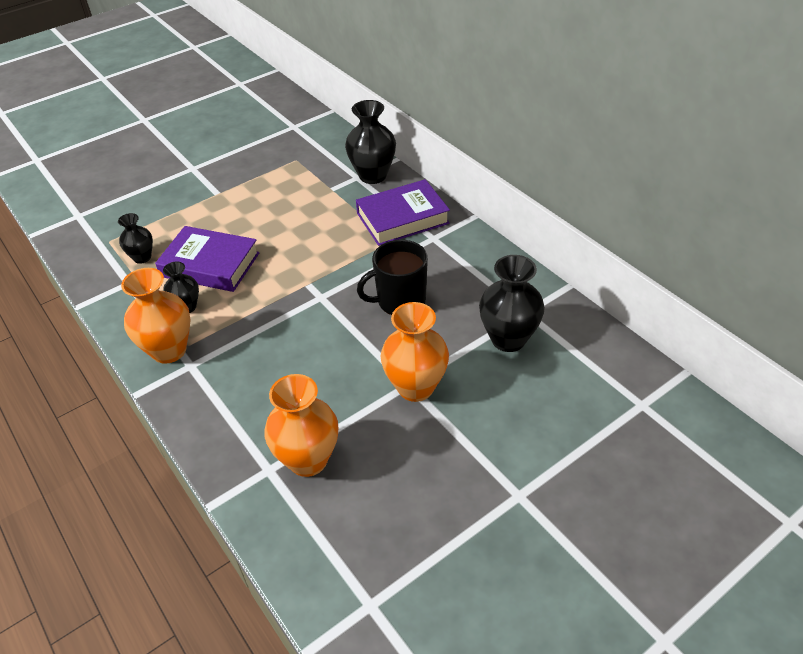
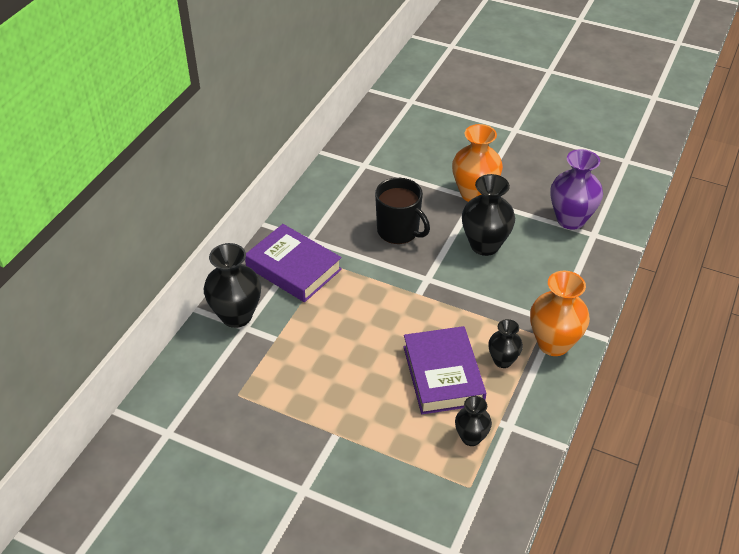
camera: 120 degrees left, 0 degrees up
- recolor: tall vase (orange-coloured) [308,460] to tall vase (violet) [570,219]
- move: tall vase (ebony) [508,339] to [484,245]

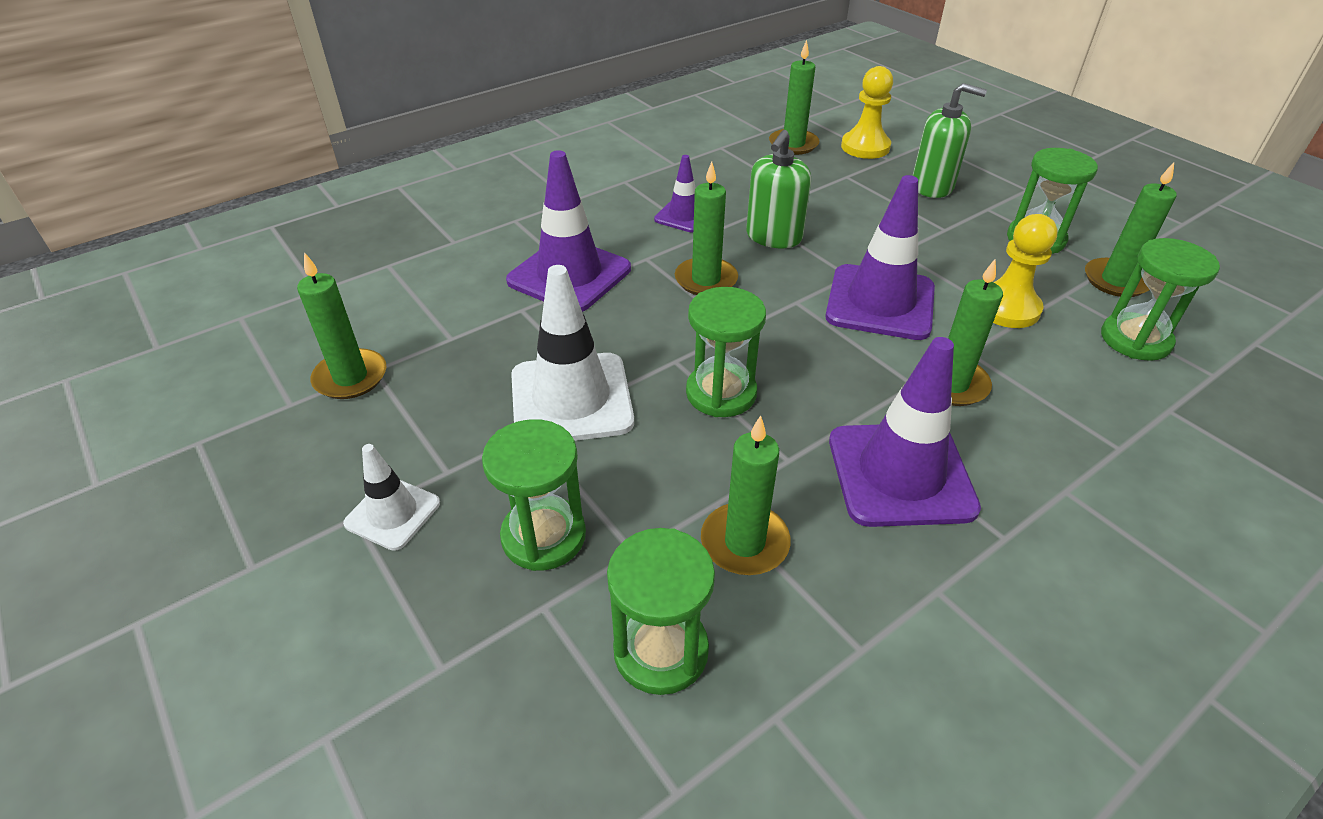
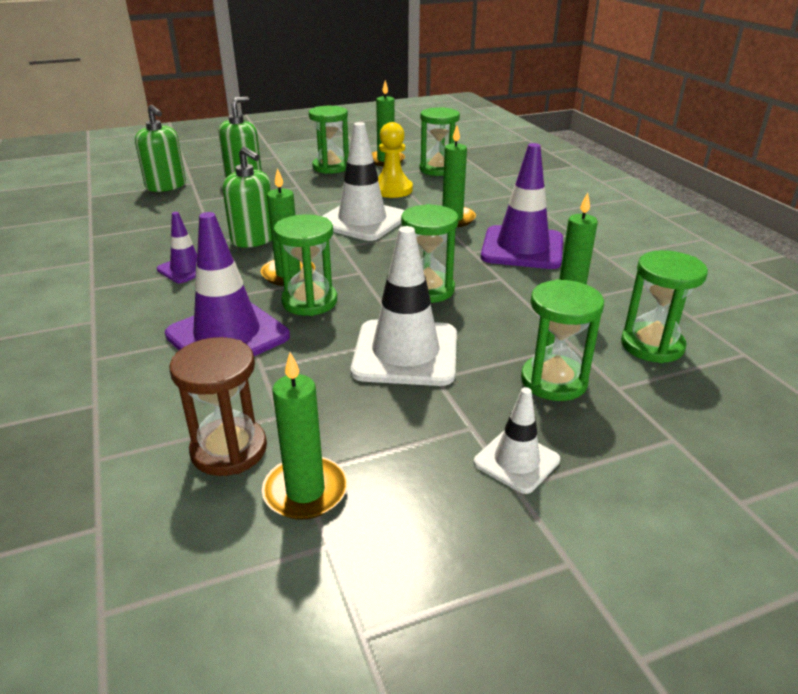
camera: 75 degrees left, 10 degrees down
- delete: pillar candle (leaf-green) [793,144]
- recolor: safety cone (violet) [880,302] to safety cone (pure white) [362,221]
- replace: chess pawn (yellow) [865,147] to soap dispenser (leaf-green) [166,186]
- insert: sandglass (russet) [229,450]
- insert: sandglass (leaf-green) [309,301]

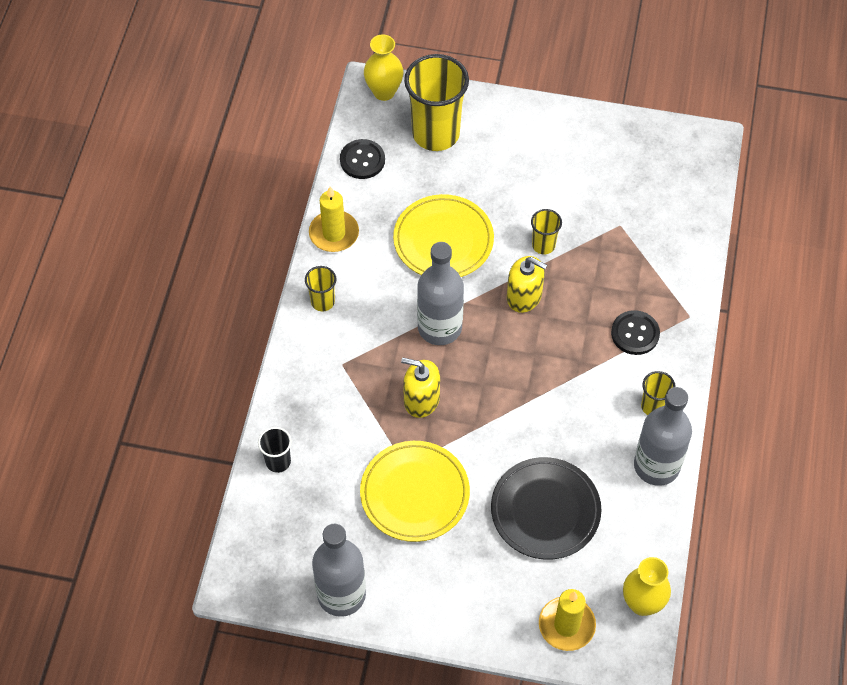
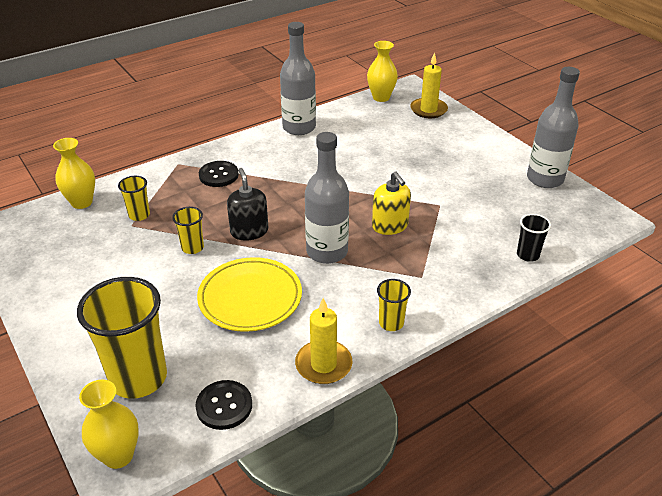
camera: 135 degrees left, 20 degrees down
- delete: plate (yellow) [414,493]
- delete: plate (ebony) [545,511]
- recolor: soap dispenser (yellow) [524,296] to soap dispenser (ebony) [249,231]
- move: cup (yellow) [653,406] to [139,215]
- insert: tall vase (yellow) [82,202]

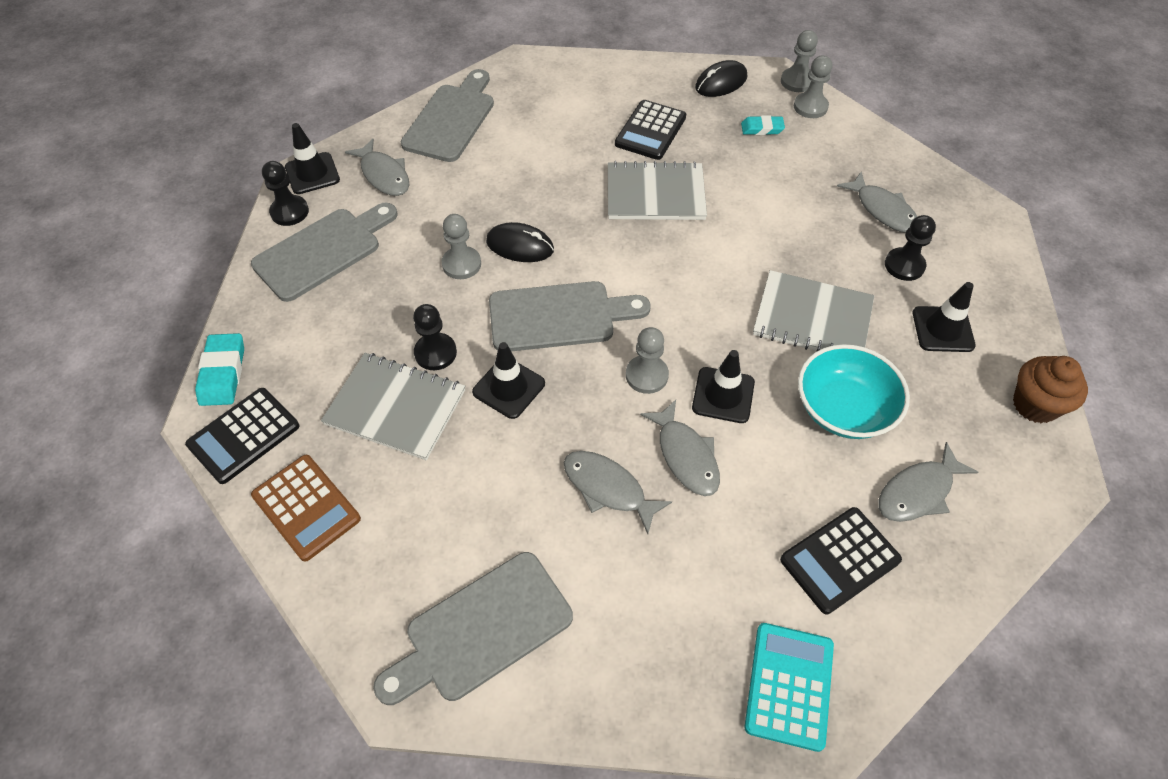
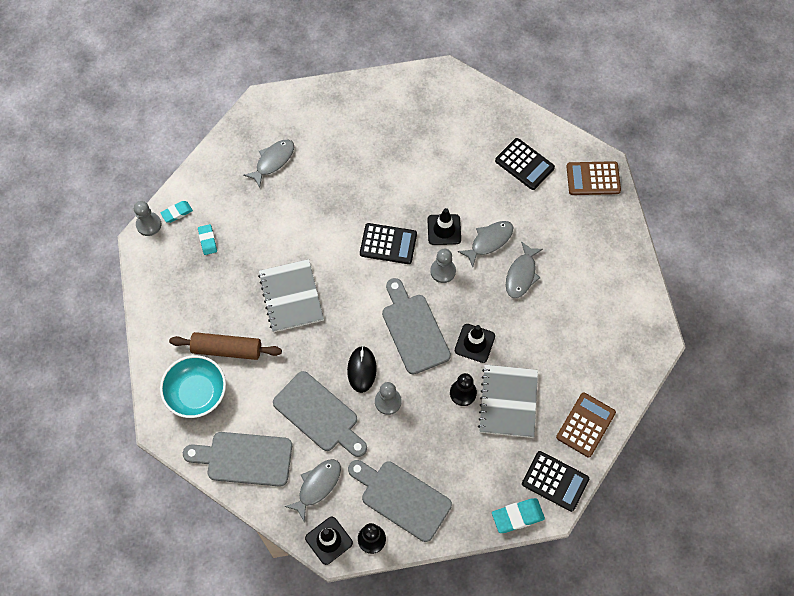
camera: 105 degrees left, 10 degrees up
- move: bread board (gray) [482,630] to [319,414]
- move: calculator (ebony) [650,131] to [388,244]
- delete: mouse (ebony) [721,82]
- recolor: calculator (aqua) [789,685] to calculator (russet) [593,179]
- delete: notebook (gray) [812,318]
- replace: chess pawn (gray) [810,107] to pencil eraser (aqua) [177,213]
- move: deep dish (aqua) [843,409] to [196,393]
- delete: fish (gray) [918,491]
- delete: chess pawn (ebony) [904,265]
- delete: safety cone (ebony) [943,329]
- delete: cupcake (russet) [1035,405]
- insert: rolling pin (russet) [227,349]

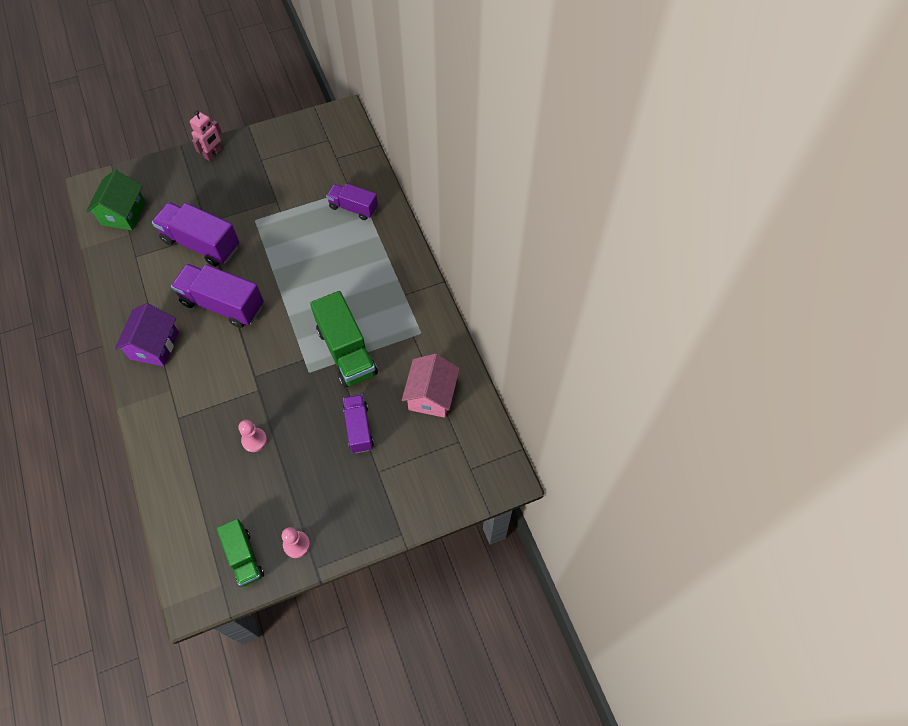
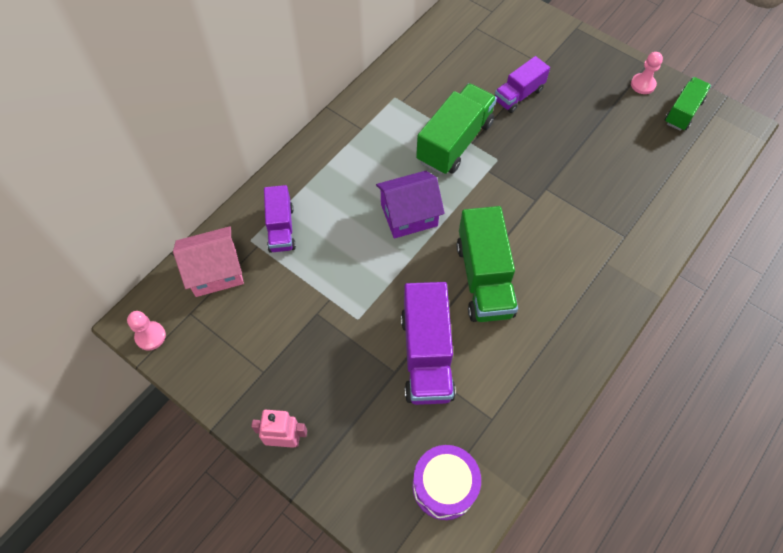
camera: 120 degrees left, 0 degrees up
- replace: toy house (leaf-green) [123,213] to snare drum (violet) [444,486]
- move: toy house (violet) [154,345] to [409,215]
- recolor: truck (violet) [223,304] to truck (leaf-green) [484,279]
- move: chess pawn (rosy) [254,440] to [150,336]
- move: toy house (rosy) [431,395] to [215,271]

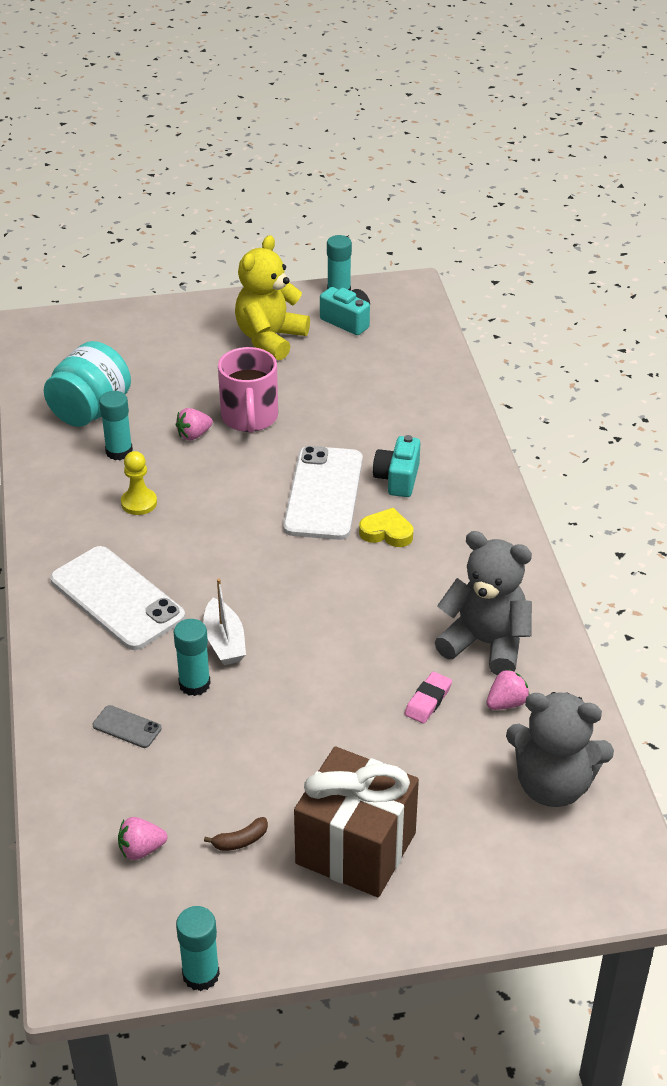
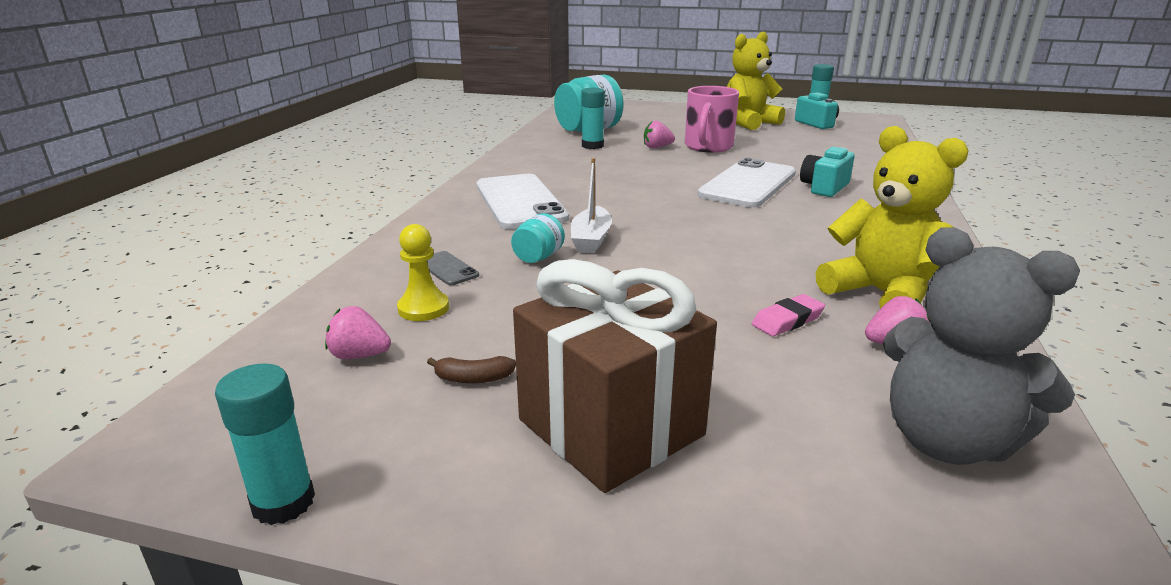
camera: 25 degrees right, 15 degrees down
- move: chess pawn (yellow) [139,503] to [423,308]
- replace: stick of glue (aqua) [194,684] to jar (aqua) [538,257]
- delete: heart shape (yellow) [387,532]
- recolor: stuffed bear (gray) [485,643] to stuffed bear (yellow) [881,294]

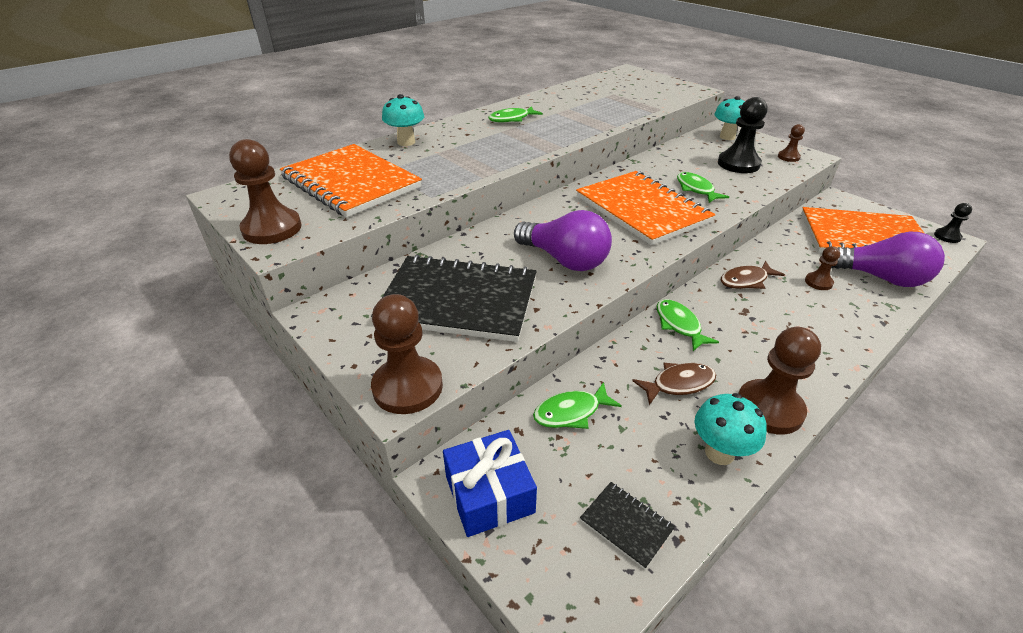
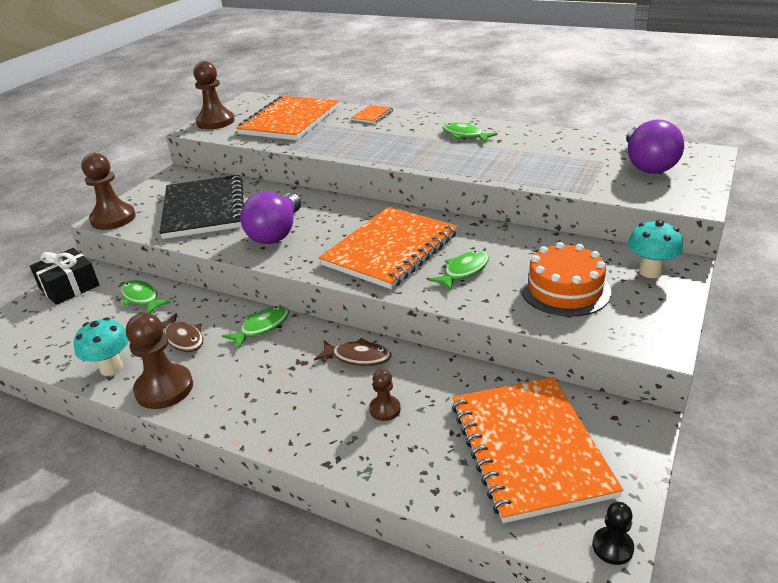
camera: 70 degrees right, 5 degrees down
- replace: fungus (aqua) [406,142] to notebook (orange-coloured) [372,115]
- recolor: wrapped gift (cobalt) [489,494] to wrapped gift (ebony) [69,287]
- delete: notebook (ebony) [626,525]
- replace: chess pawn (ebony) [738,164] to layer cake (orange-coloured) [565,290]
- rotate: fish (russet) [746,280] = [358,357] 150 degrees clockwise
- delete: chess pawn (russet) [788,157]
- move: bulb (violet) [880,278] to [647,164]

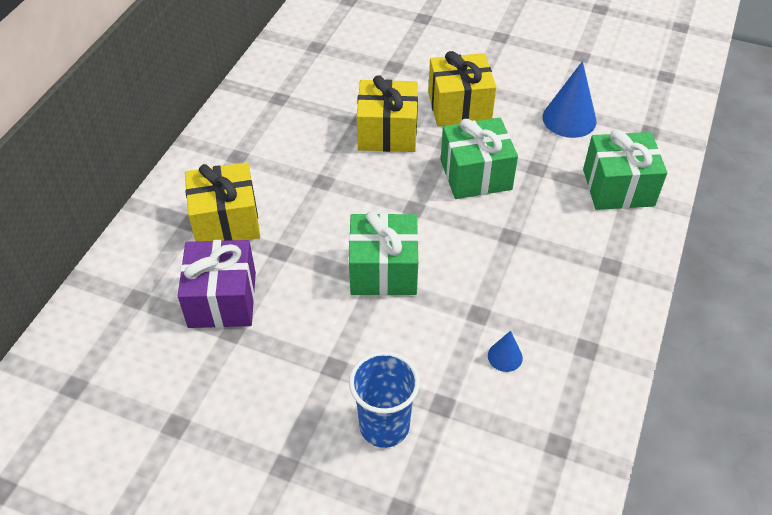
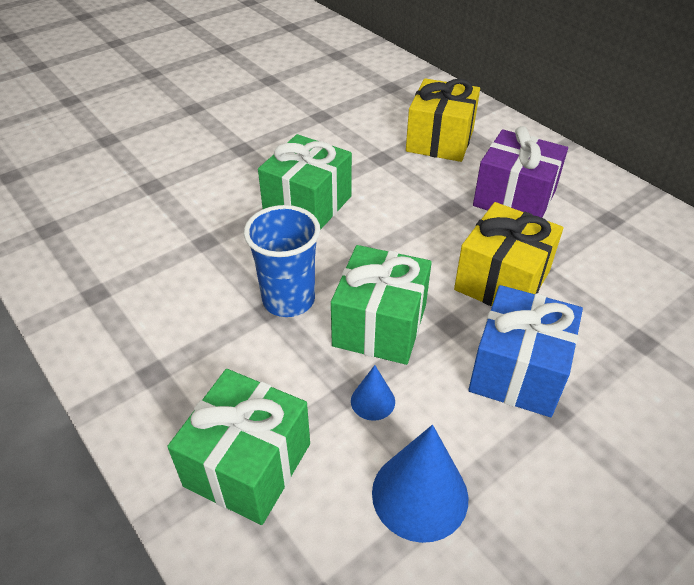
camera: 120 degrees right, 5 degrees down
- move: wrapped gift (violet) [222,299] to [514,198]
- move: cup (cobalt) [384,426] to [288,300]
- recolor: wrapped gift (yellow) [459,106] to wrapped gift (cobalt) [518,371]
- move: cone shape (cobalt) [505,356] to [373,401]

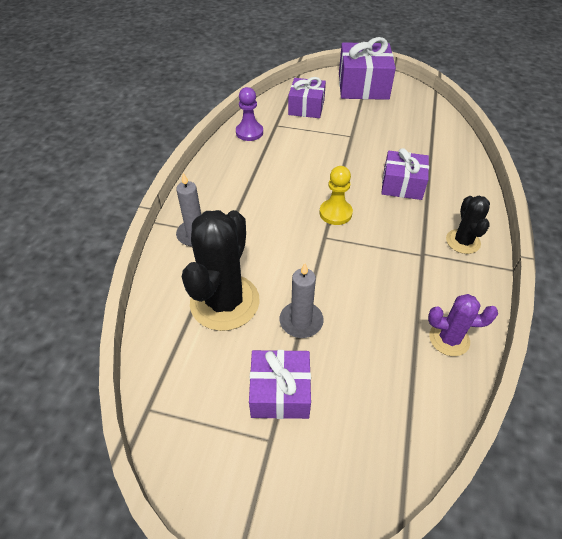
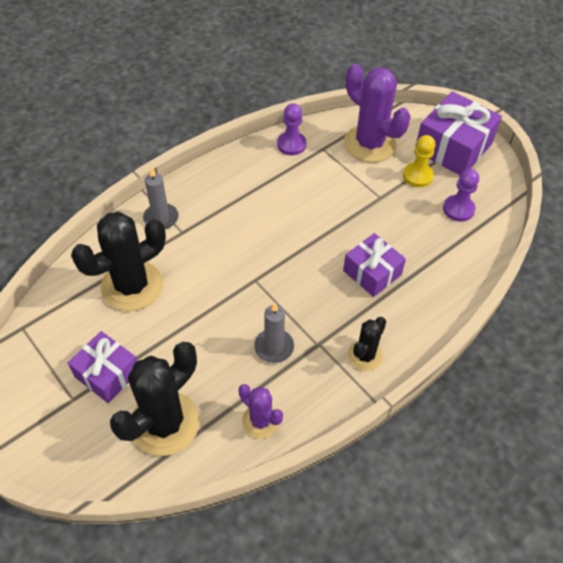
camera: 35 degrees right, 5 degrees up
- move: pillar candle (gray) [301,321] to [274,347]
- replace: wrapped gift (violet) [306,107] to prickly plant (violet) [369,144]
- move: chess pawn (yellow) [335,213] to [417,176]
- insert: prickly plant (ebony) [164,423]
- insert: chess pawn (violet) [458,209]

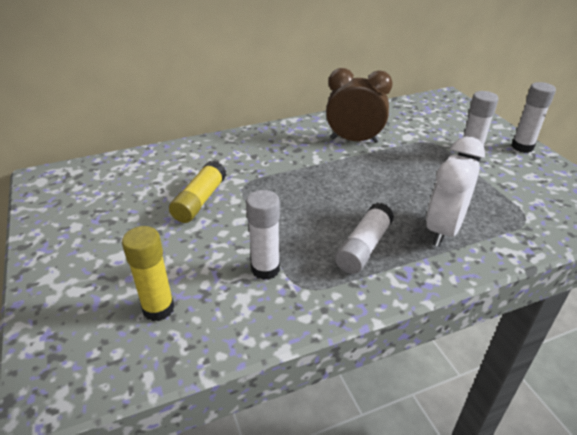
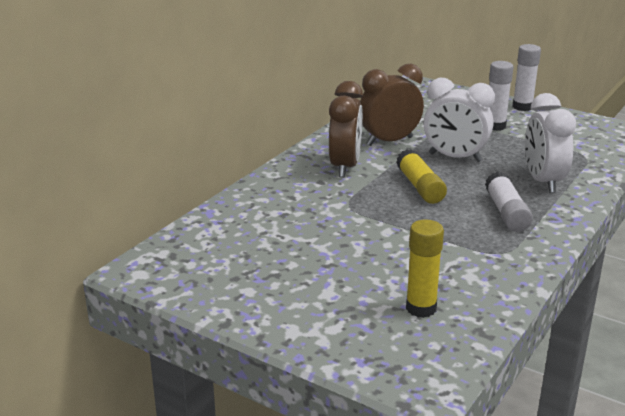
camera: 35 degrees left, 10 degrees down
- move: stick of glue (yellow) [200,201] to [420,187]
- delete: stick of glue (pure white) [265,269]
- insert: alarm clock (russet) [345,166]
- insert: alarm clock (pure white) [455,157]

